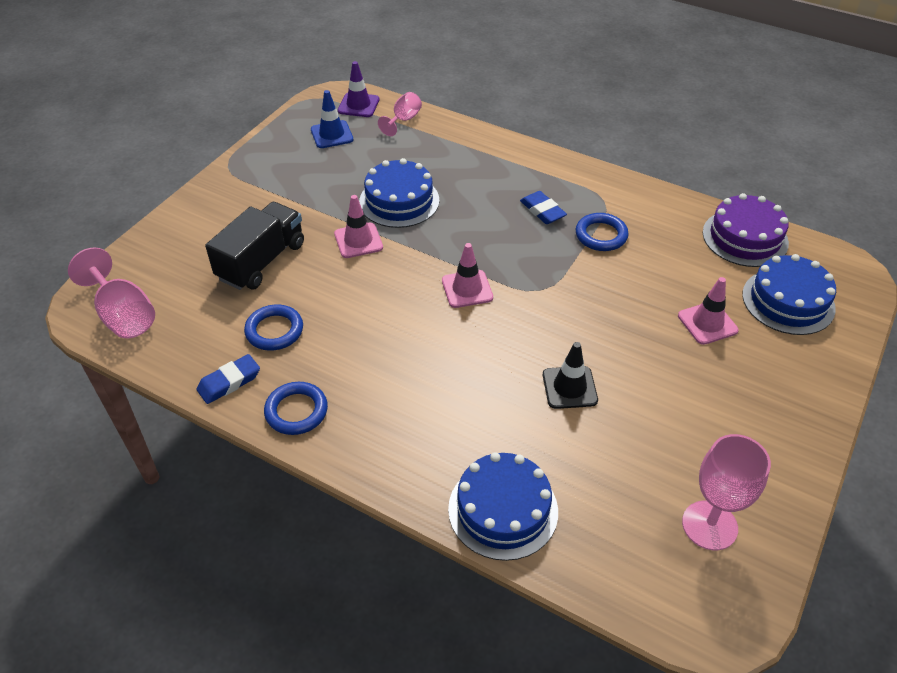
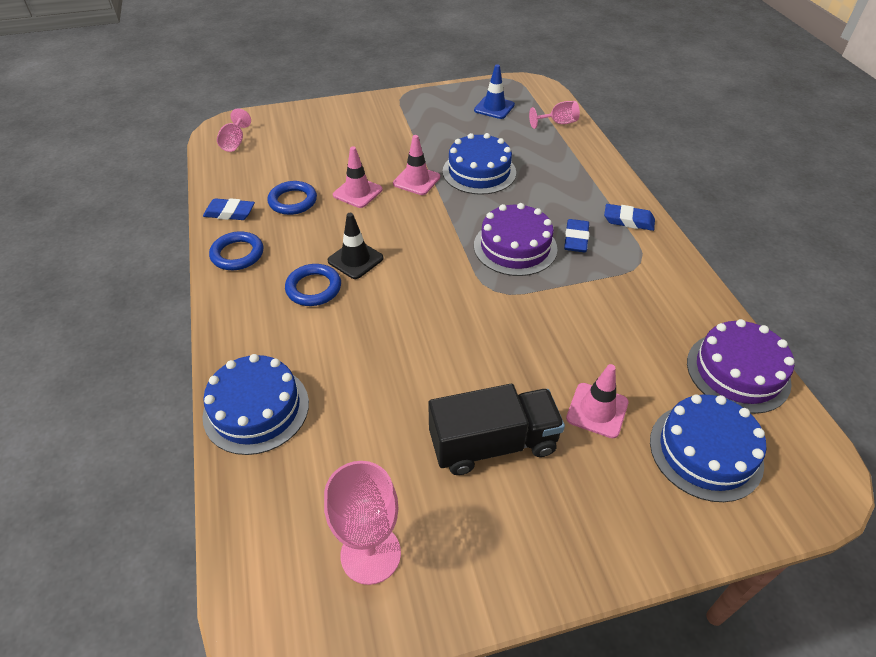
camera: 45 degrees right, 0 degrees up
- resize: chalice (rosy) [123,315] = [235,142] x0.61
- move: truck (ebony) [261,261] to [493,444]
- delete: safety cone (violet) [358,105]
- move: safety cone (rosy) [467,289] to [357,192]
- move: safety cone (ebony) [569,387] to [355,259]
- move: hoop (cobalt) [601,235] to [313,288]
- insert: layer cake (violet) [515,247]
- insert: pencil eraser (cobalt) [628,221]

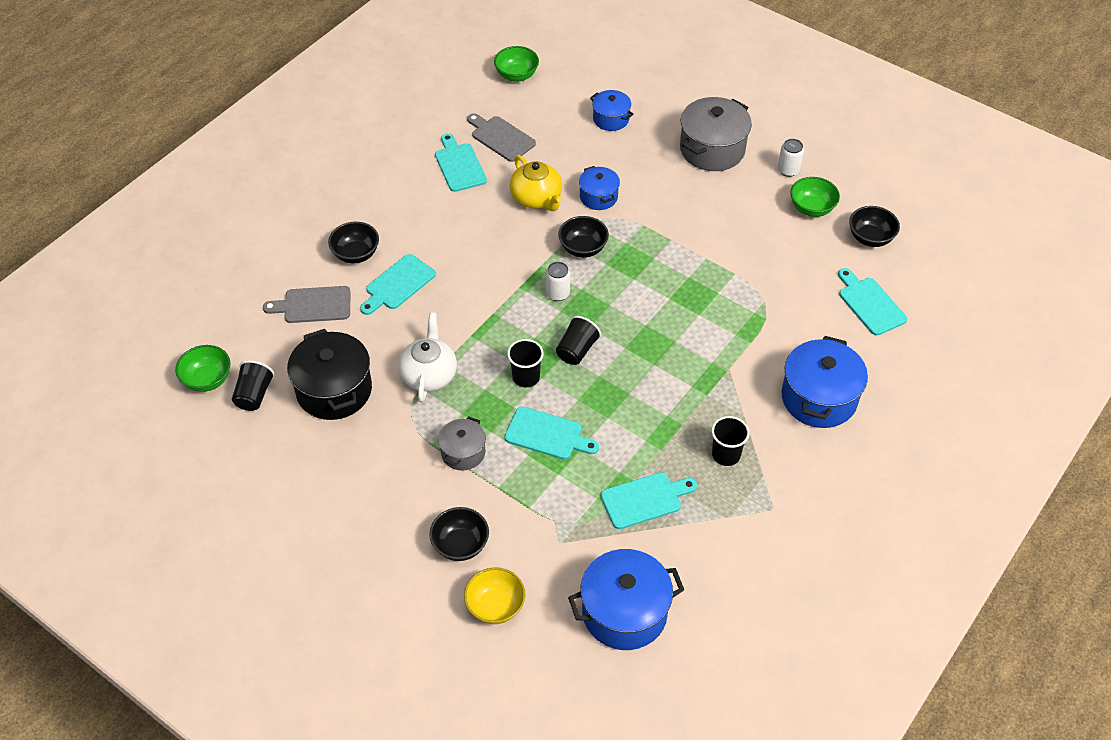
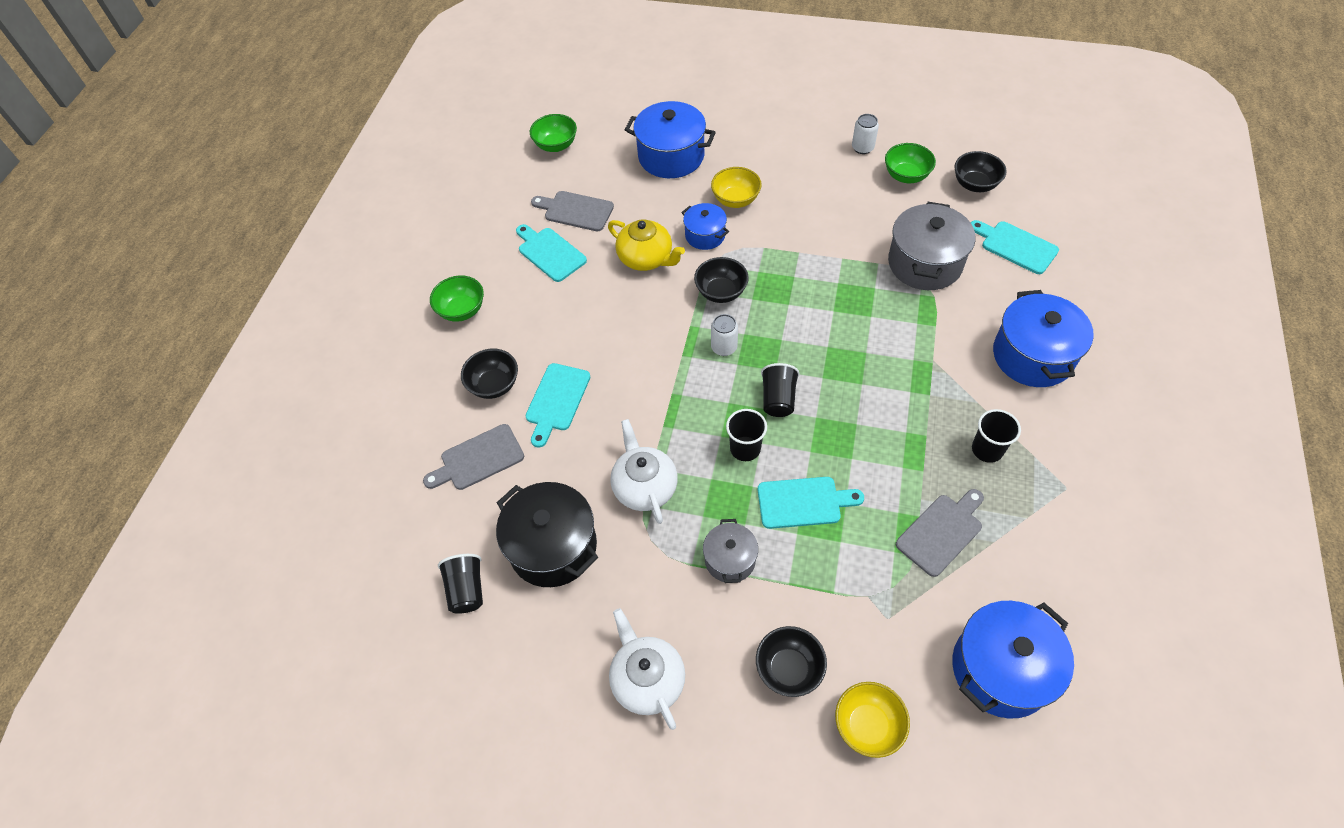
camera: 20 degrees left, 5 degrees up
- move: deep dish (leaf-green) [207,380] to [462,310]
- resize: pot (cobalt) [611,119] = [671,156] x1.76
- recolor: bread board (aqua) [644,499] to bread board (gray) [941,532]
- move: pot (gray) [712,149] to [925,263]
- insert: china teapot (pure white) [647,679]
- insert: deep dish (yellow) [735,200]

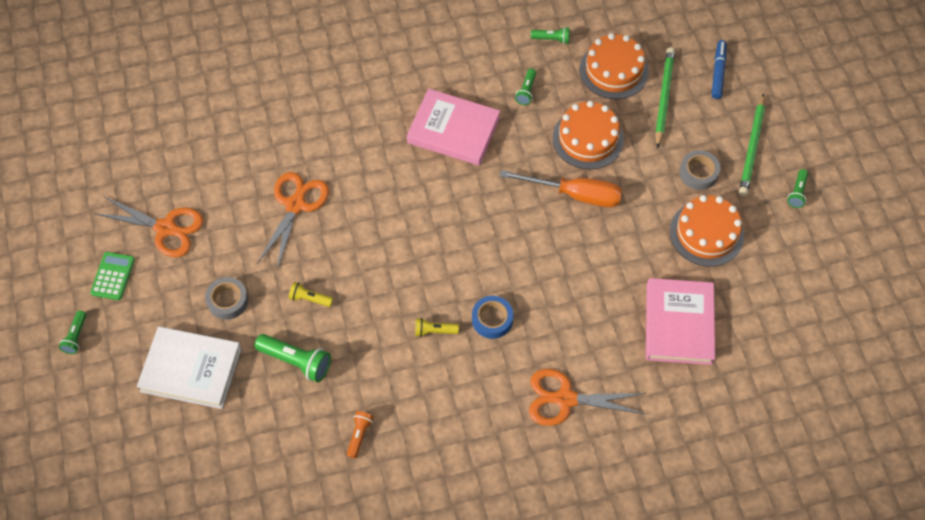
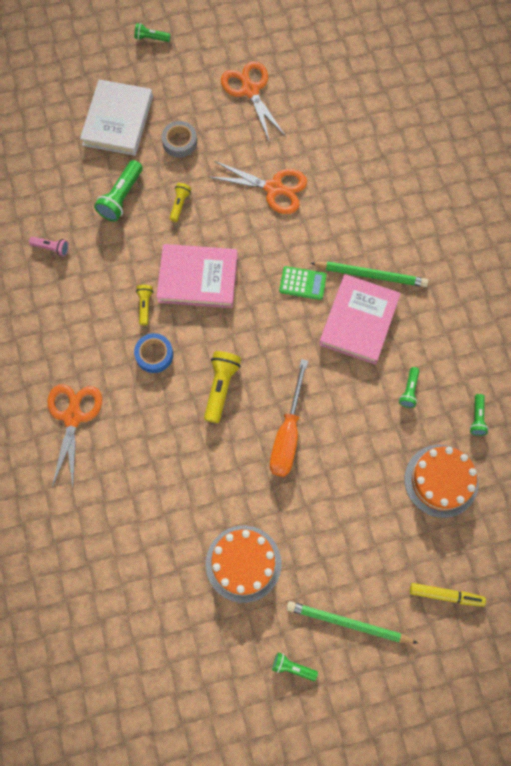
camera: 90 degrees right, 10 degrees up
- move: calculator (leaf-green) [113,276] to [302,283]
- rotate: pair of scissors (orange-coloured) [165,228] = [250,90] 135 degrees clockwise
- recolor: pocket torch (orange-coloured) [359,435] to pocket torch (rosy) [51,248]
- rotate: pocket torch (leaf-green) [526,91] = [409,390] 90 degrees counterclockwise
- delete: layer cake (orange-coloured) [588,138]
- move: hardcover (rosy) [679,324] to [198,278]
- move: pencil (leaf-green) [664,98] to [371,275]
- delete: tape (gray) [698,173]
- recolor: marker (cobalt) [718,72] to marker (yellow) [446,595]
- insert: pocket torch (yellow) [221,387]

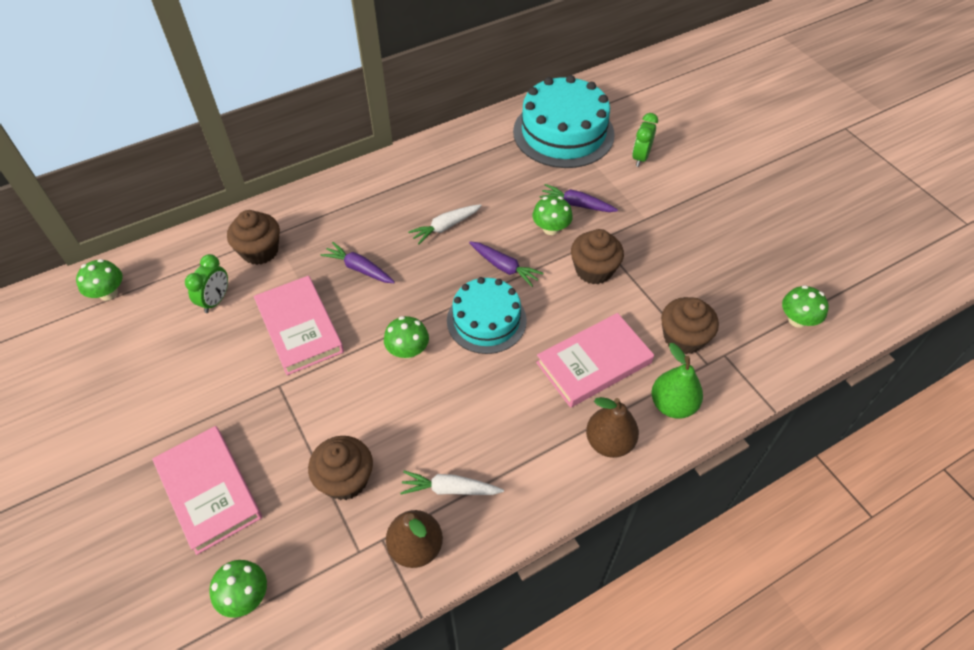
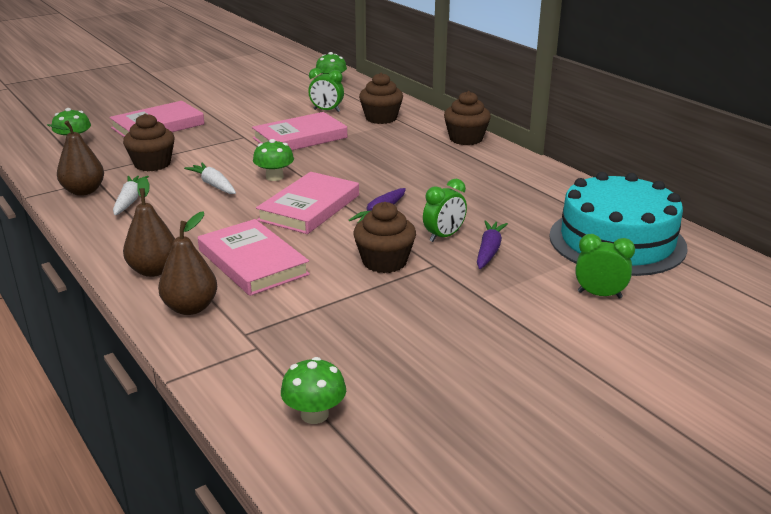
camera: 85 degrees right, 25 degrees down
- delete: carrot (violet) [359,268]
- move: carrot (pure white) [445,227] to [213,185]
- replace: layer cake (aqua) [486,320] to hardcover (rosy) [309,208]
- replace: fungus (leaf-green) [551,228] to alarm clock (leaf-green) [444,236]
- recolor: toy pear (leaf-green) [672,405] to toy pear (russet) [190,308]
- move: cupcake (russet) [683,338] to [466,139]

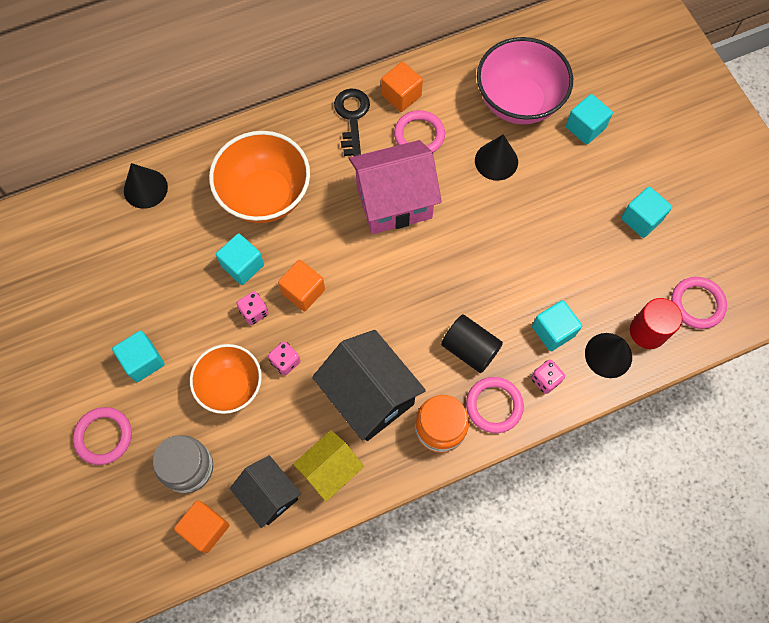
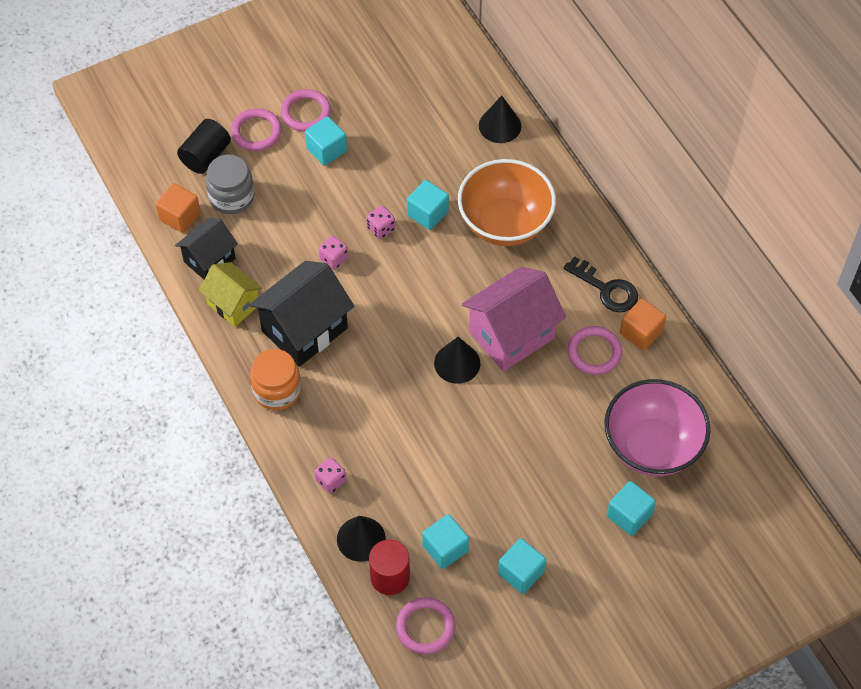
camera: 85 degrees right, 10 degrees down
- delete: deep dish (orange-coloured) [231,386]
- delete: solid cube (orange-coloured) [303,291]
- rotate: key (ebony) [352,117] = [606,289] 45 degrees clockwise
- rotate: toy house (rosy) [394,202] = [511,335] 75 degrees clockwise
- move: cylinder (ebony) [469,349] to [205,156]
- move: hoop (rosy) [494,405] to [306,113]
- move: cone shape (ebony) [496,161] to [457,363]
- move: solid cube (aqua) [553,331] to [445,548]

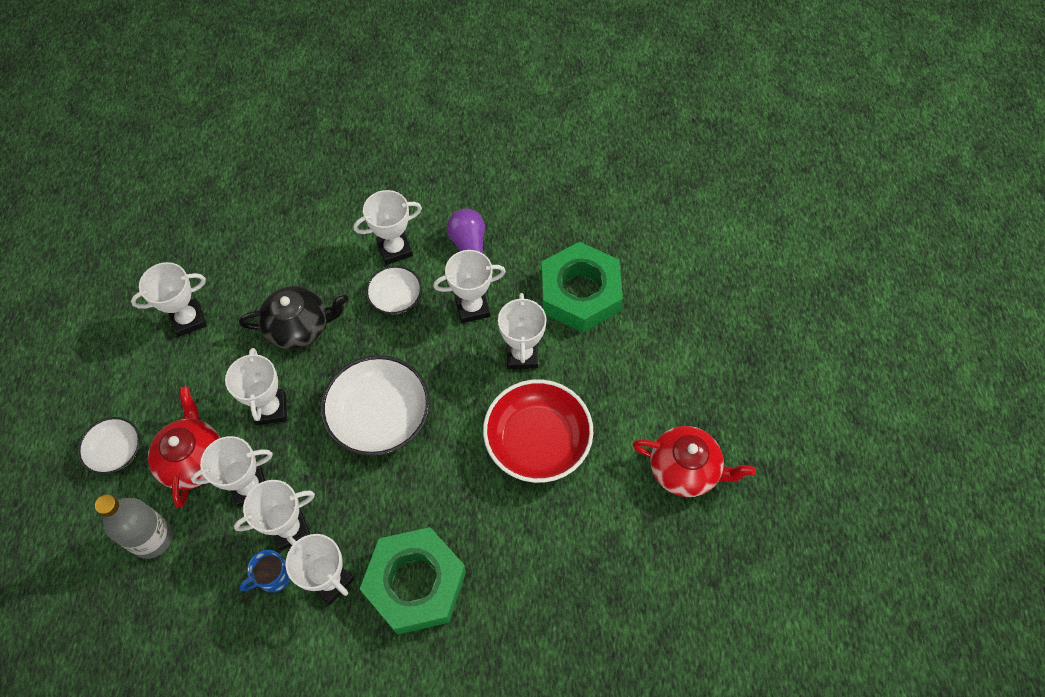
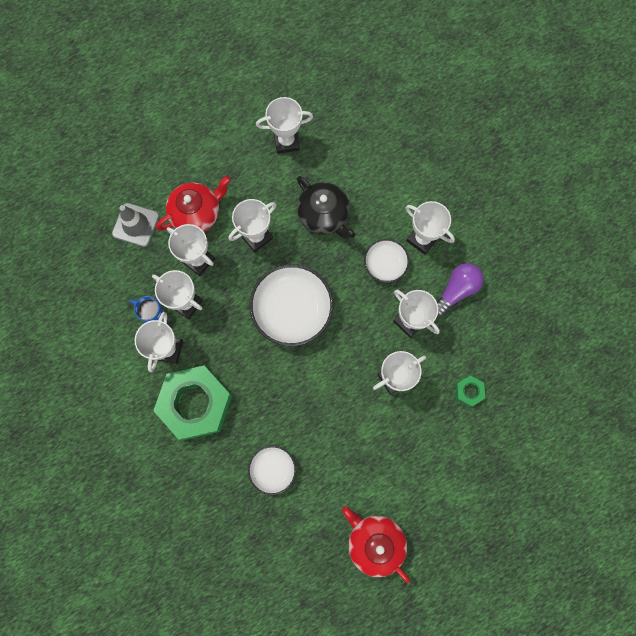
camera: 60 degrees right, 15 degrees up
- move: deep dish (pure white) [116,451] to [272,469]
- replace: drink bottle (gray) [152,538] to safety cone (gray) [136,225]
- rotate: award cup (pure white) [188,319] = [286,141] 45 degrees counterclockwise
- delete: deep dish (scarlet) [537,441]
- resize: hexagon nut (leaf-green) [580,293] = [469,391] x0.41
- rotate: china teapot (scarlet) [685,469] = [374,542] 150 degrees clockwise

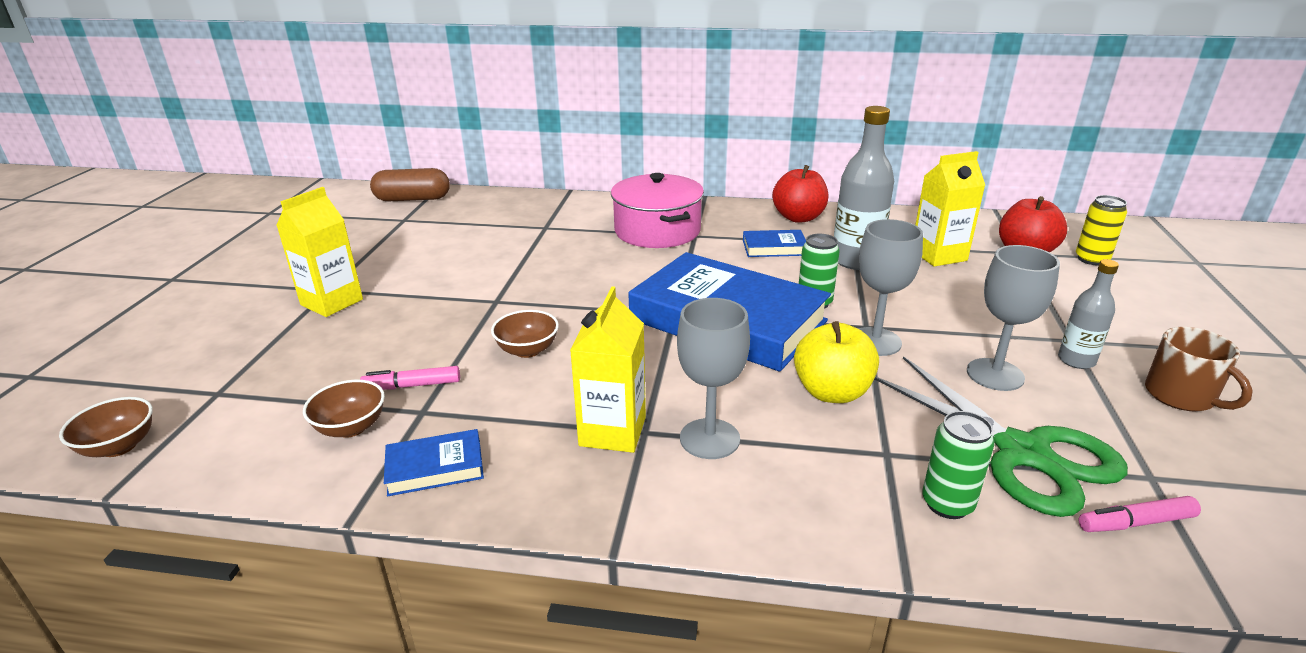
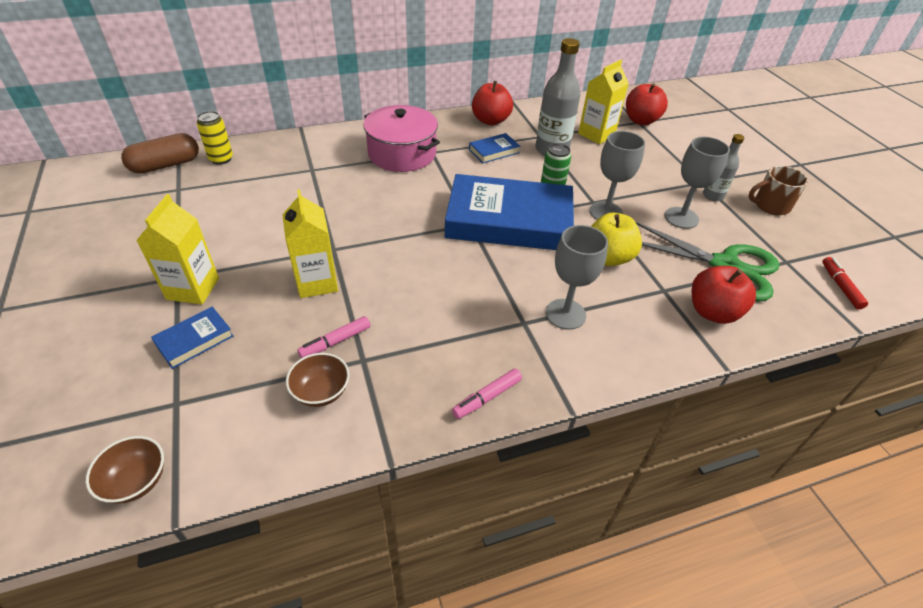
camera: 30 degrees left, 15 degrees up
- move: hardcover (cobalt) [435,467] to [194,340]
- delete: deep dish (russet) [527,350]
- move: milk carton (yellow) [612,431] to [317,282]
- replace: soda can (leaf-green) [947,504] to apple fruit (scarlet) [712,312]
- move: soda can (yellow) [1091,259] to [221,159]
- move: marker (rosy) [1136,523] to [487,397]
- rotate: mug (russet) [1181,396] = [770,205] 135 degrees clockwise
- insert: marker (scarlet) [840,286]

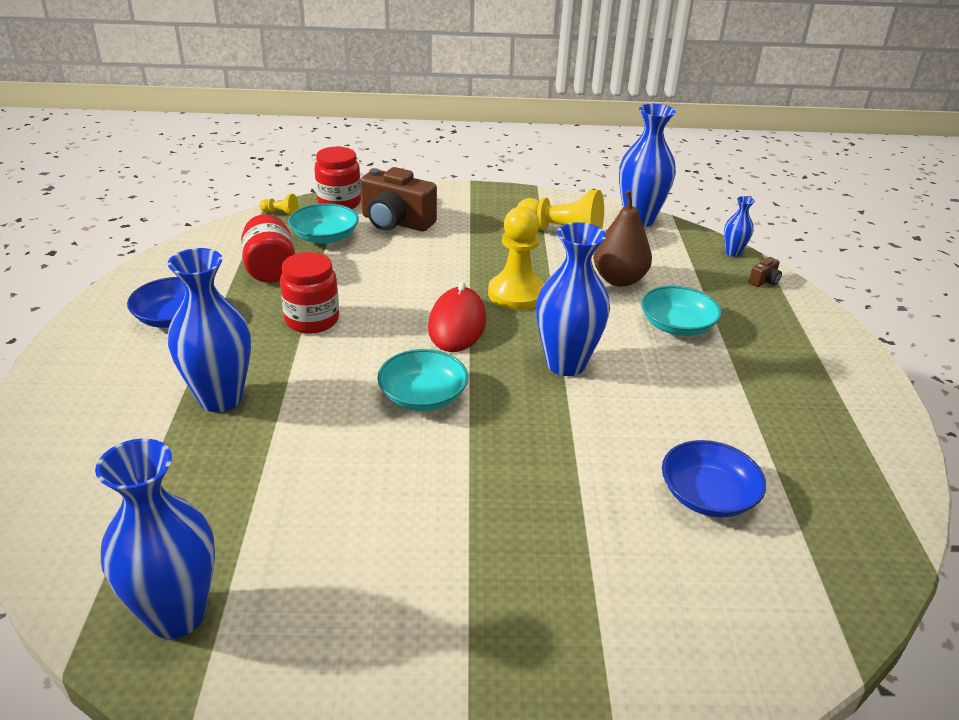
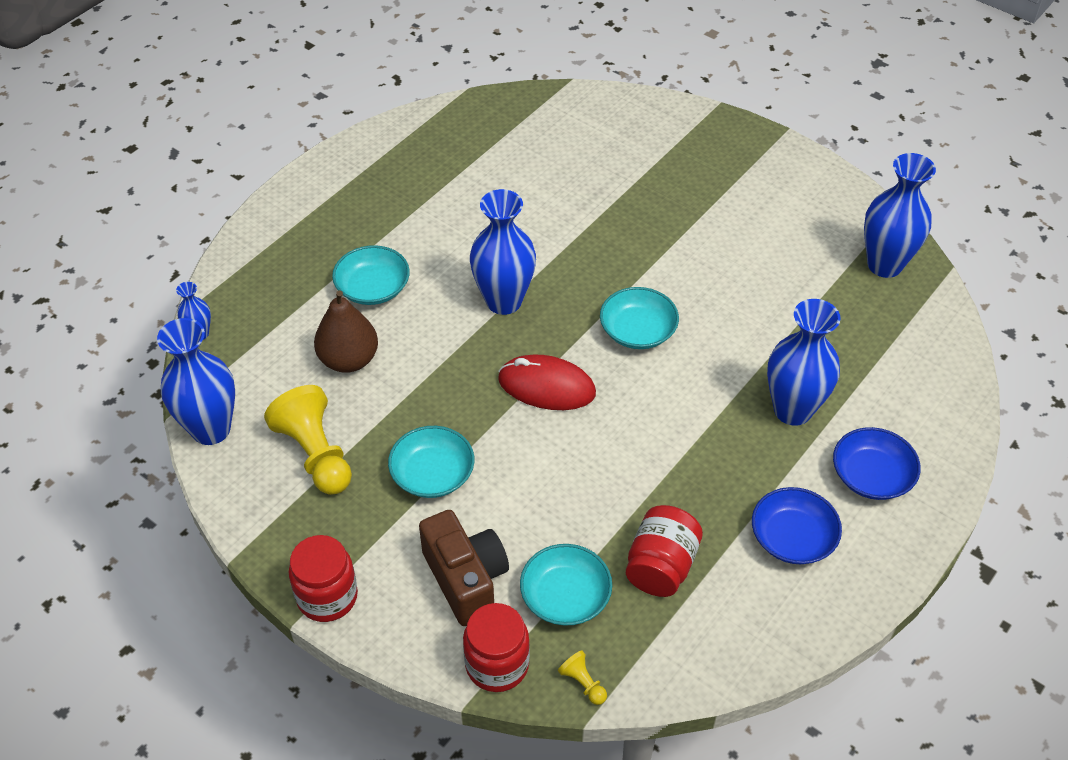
camera: 140 degrees left, 15 degrees up
- move: jar (scarlet) [312,320] to [327,596]
- rotate: mouse (scarlet) [457,324] = [546,387] 60 degrees clockwise
- delete: chess pawn (yellow) [516,294]
- move: deep dish (cobalt) [708,495] to [871,476]
- delete: compact camera (russet) [764,281]
- insert: deep dish (aqua) [432,474]

